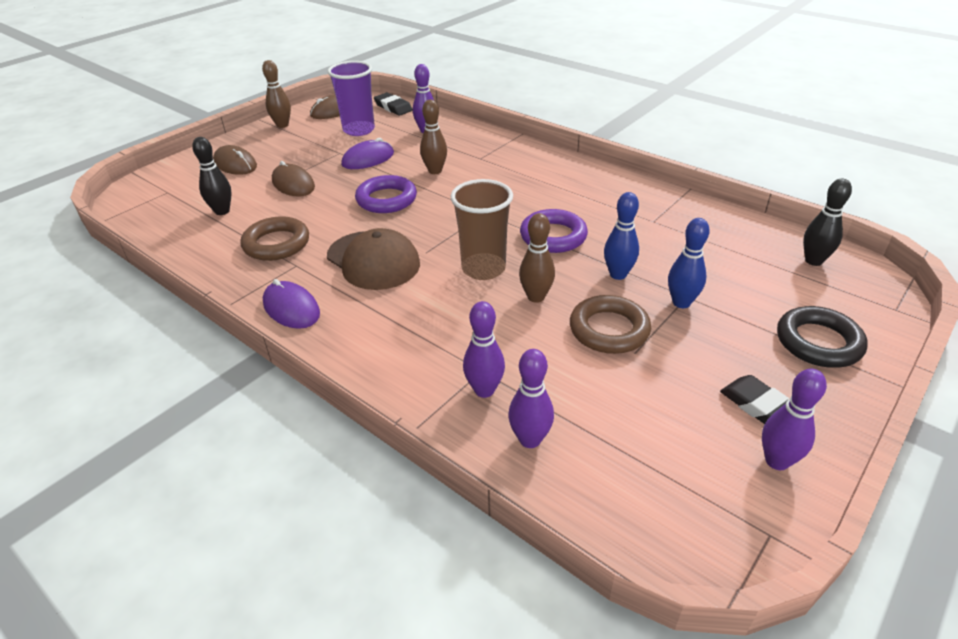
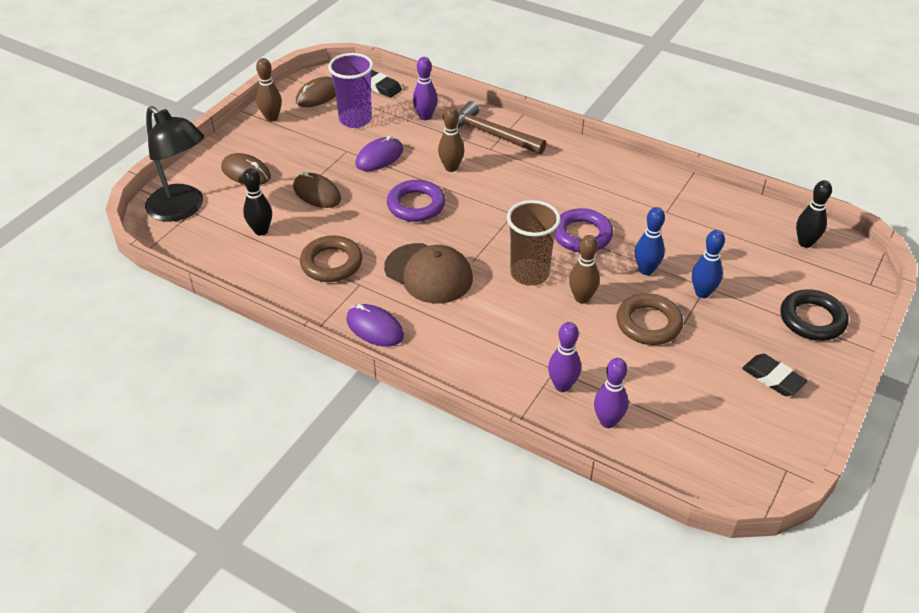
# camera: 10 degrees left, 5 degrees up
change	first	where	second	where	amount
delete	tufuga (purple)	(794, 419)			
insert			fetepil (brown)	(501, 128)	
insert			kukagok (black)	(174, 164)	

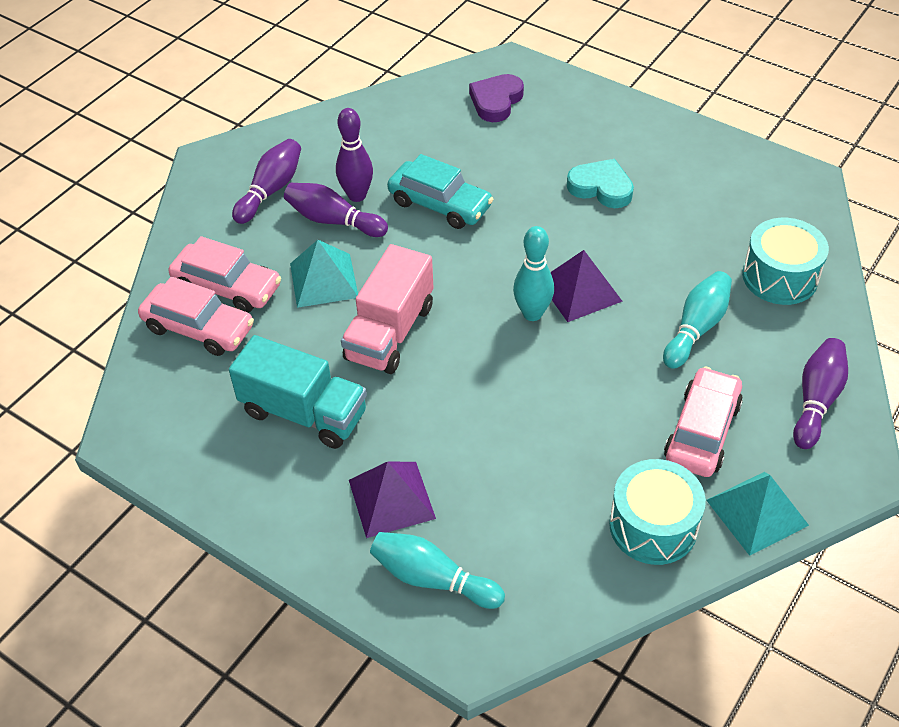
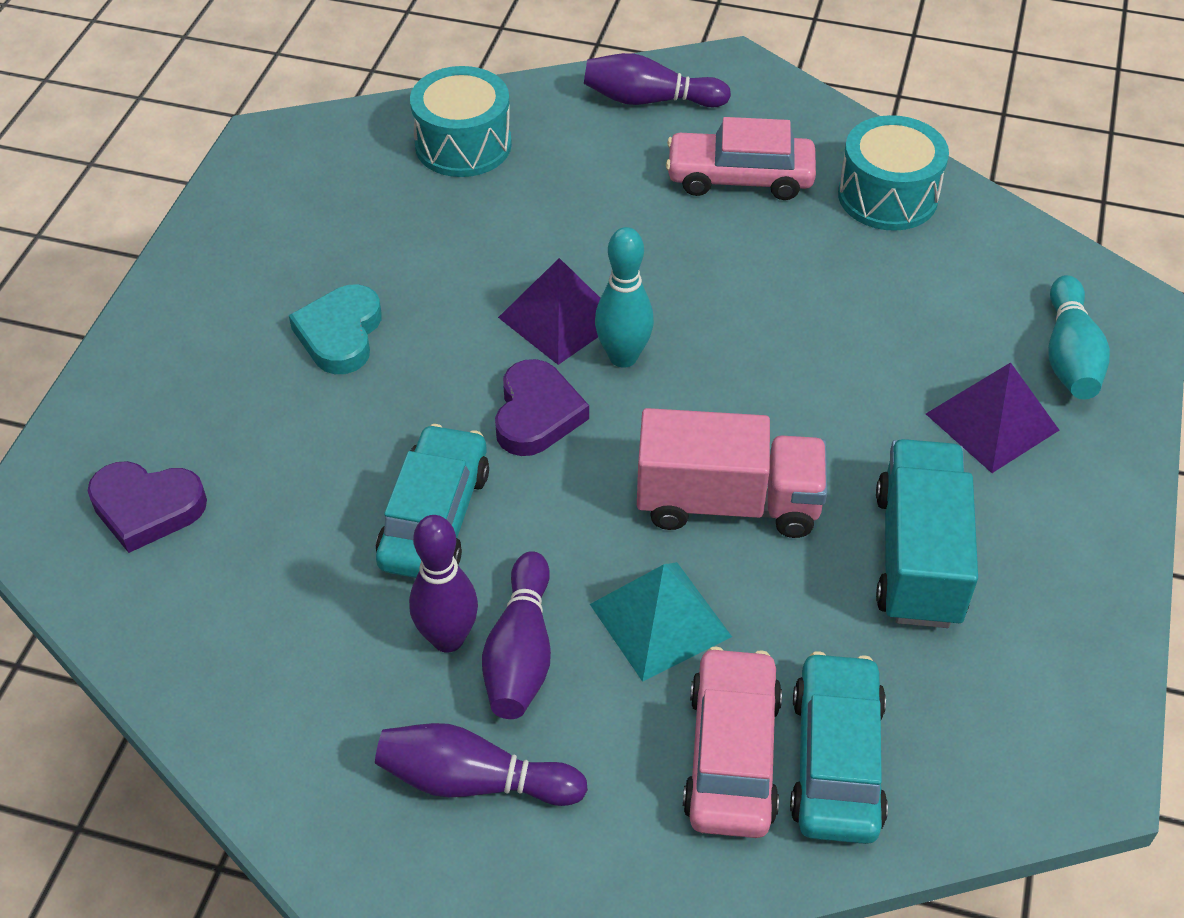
# camera: 110 degrees left, 0 degrees up
change	first	where	second	where	amount
delete	tufuga (turquoise)	(697, 320)			
recolor	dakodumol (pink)	(196, 316)	dakodumol (turquoise)	(839, 747)	
delete	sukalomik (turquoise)	(757, 514)			
insert			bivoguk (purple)	(542, 407)	

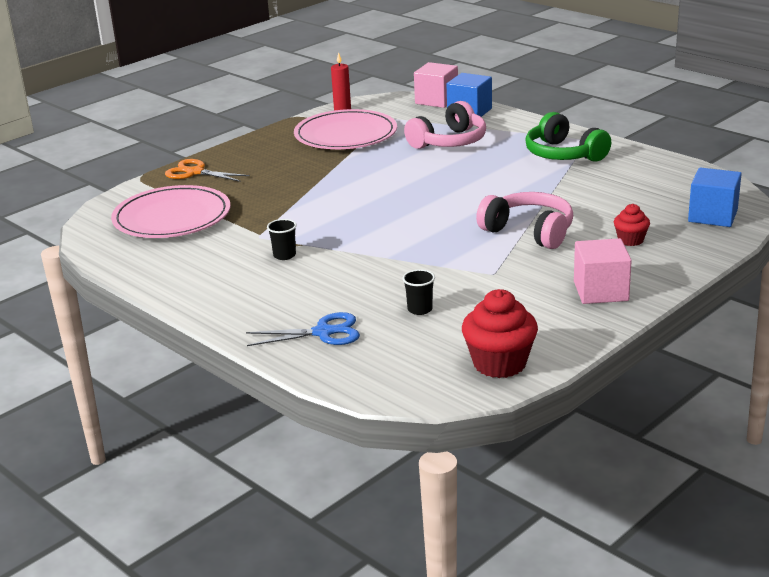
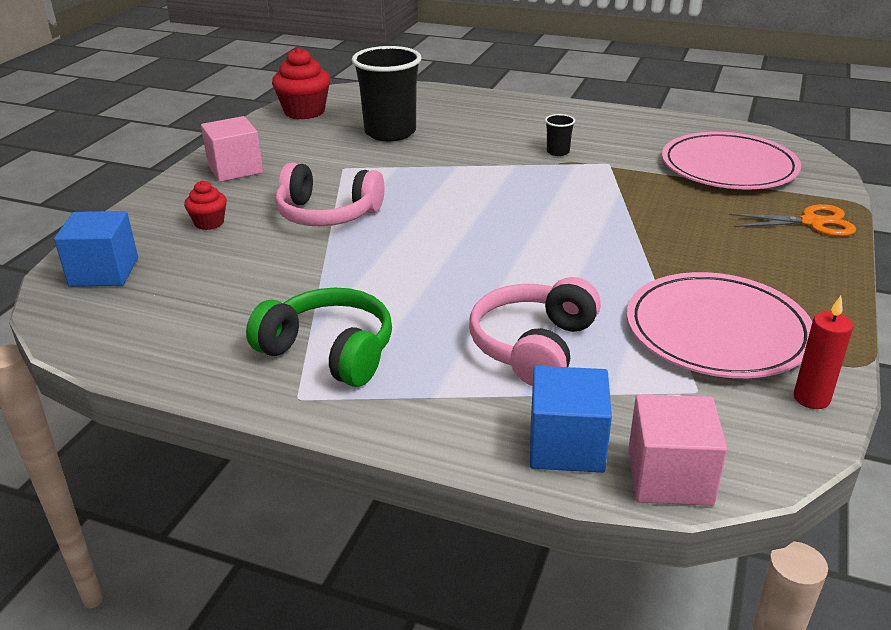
# camera: 155 degrees right, 5 degrees up
change	first	where	second	where	amount
resize	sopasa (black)	(418, 292)		(387, 93)	x2.36
delete	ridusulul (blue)	(303, 329)			

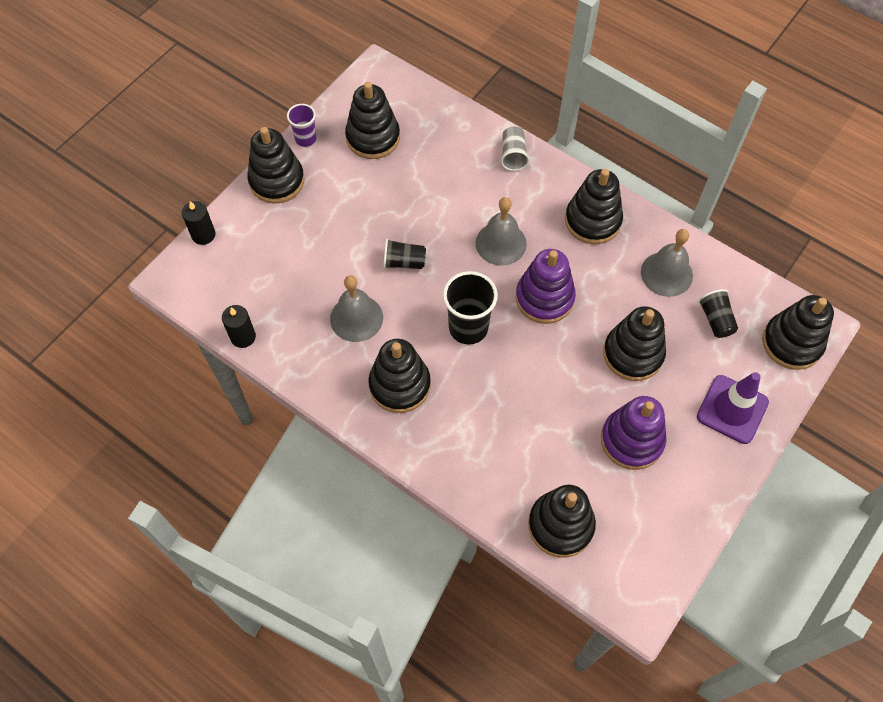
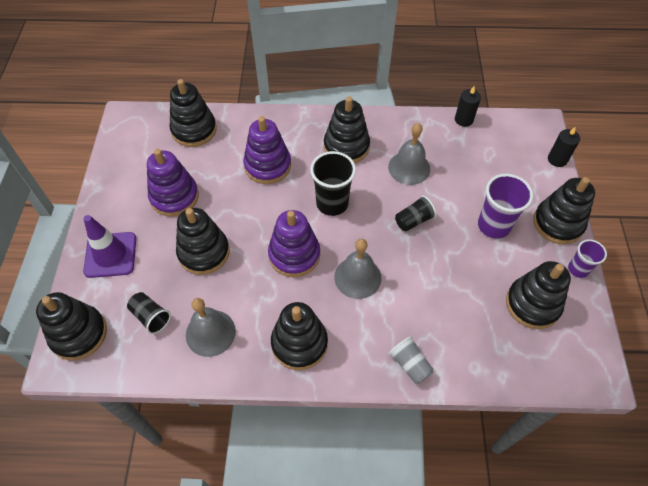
# camera: 145 degrees right, 5 degrees down
change	first	where	second	where	amount
insert			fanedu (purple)	(267, 150)	
insert			sopasa (purple)	(505, 206)	

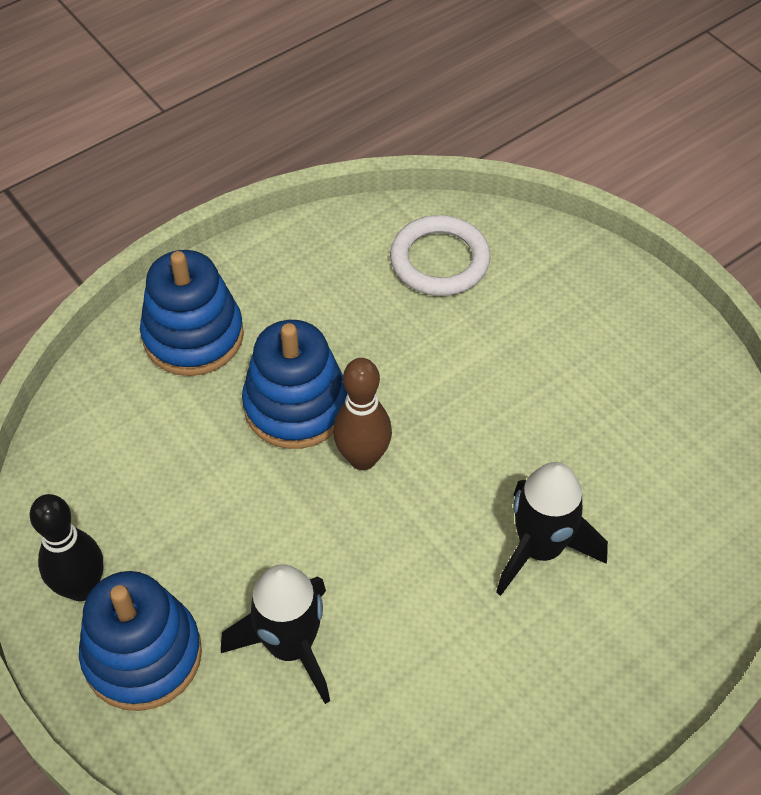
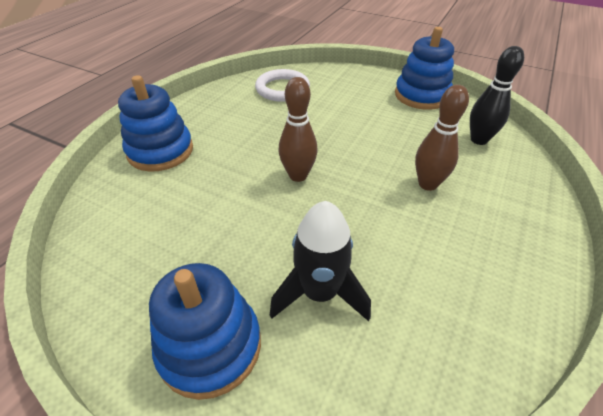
# camera: 25 degrees left, 10 degrees down
change	first	where	second	where	amount
move	fanedu (blue)	(295, 384)		(424, 68)	
replace	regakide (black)	(552, 529)	tufuga (brown)	(442, 138)	
move	tufuga (black)	(66, 547)		(497, 95)	

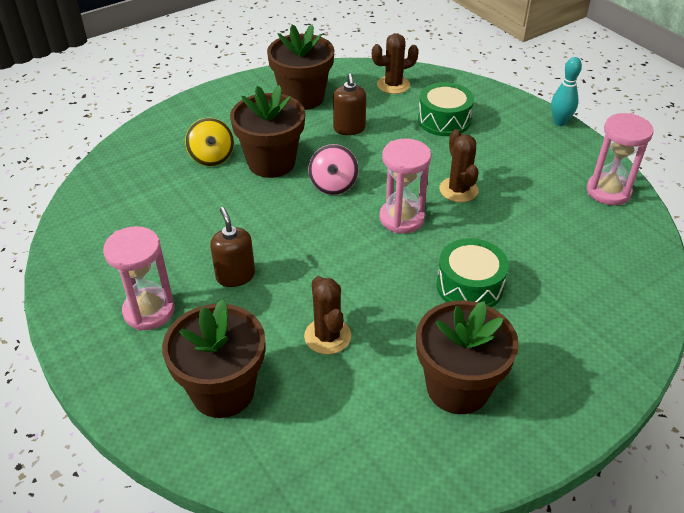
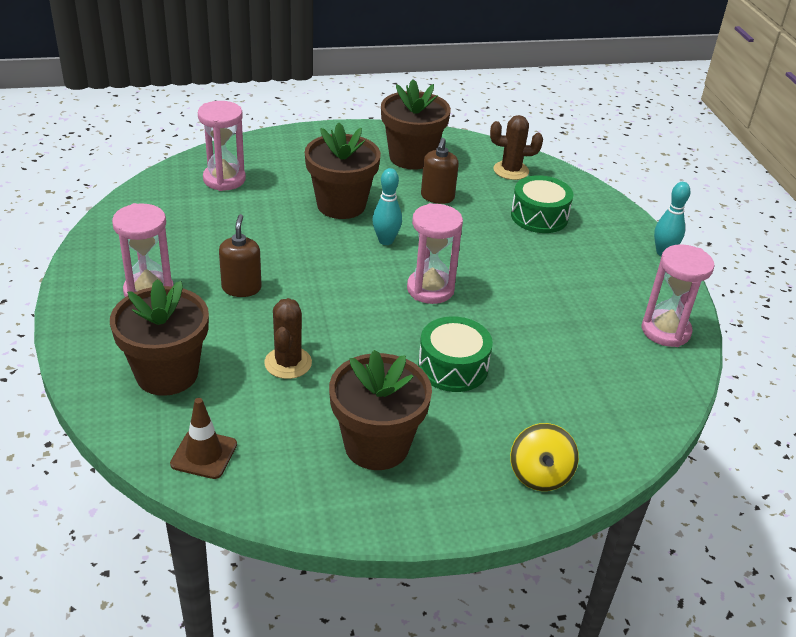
# camera: 20 degrees right, 5 degrees down
change	first	where	second	where	amount
move	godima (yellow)	(209, 142)		(544, 457)	
delete	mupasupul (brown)	(459, 165)			
replace	godima (pink)	(333, 169)	tufuga (turquoise)	(387, 206)	
insert			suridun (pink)	(222, 146)	
insert			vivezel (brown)	(203, 438)	

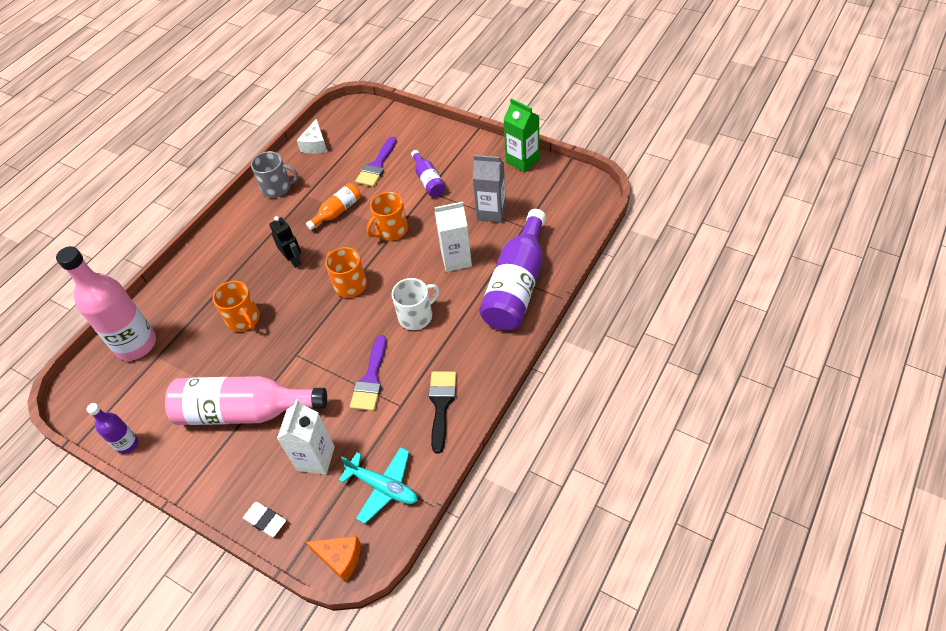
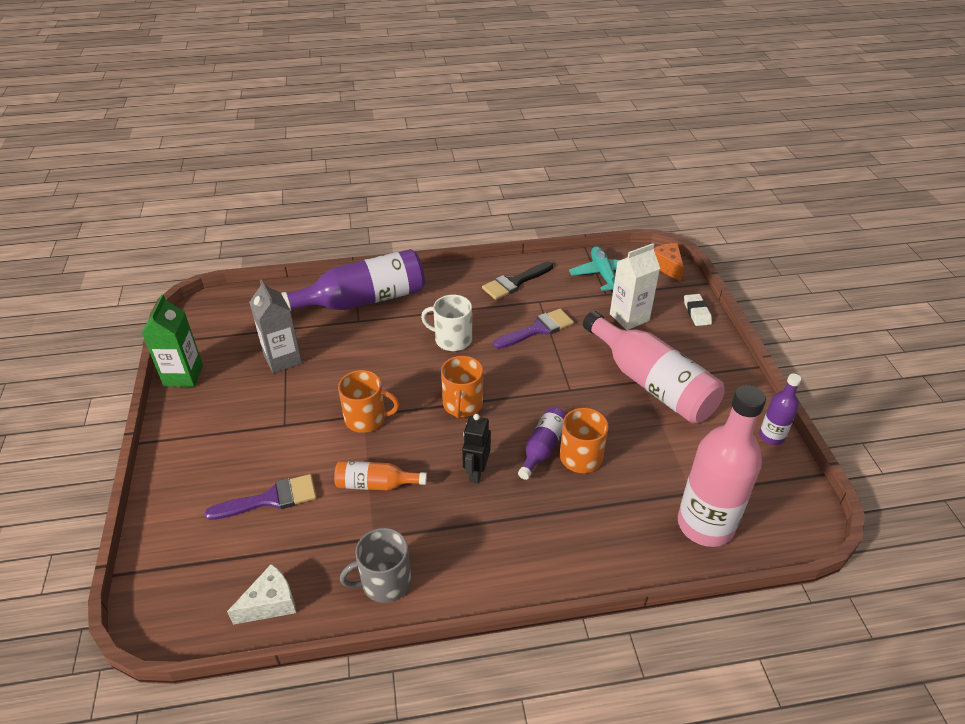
# camera: 135 degrees left, 10 degrees down
change	first	where	second	where	amount
move	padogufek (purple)	(428, 173)		(542, 443)	
rotate	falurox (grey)	(274, 174)		(375, 565)	75 degrees counterclockwise
delete	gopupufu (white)	(453, 237)			

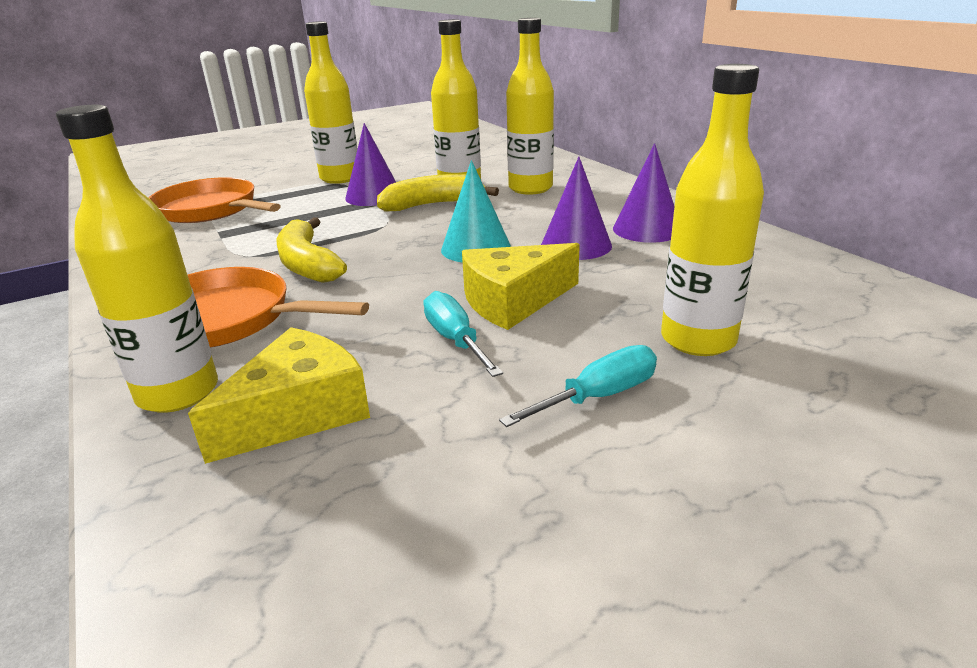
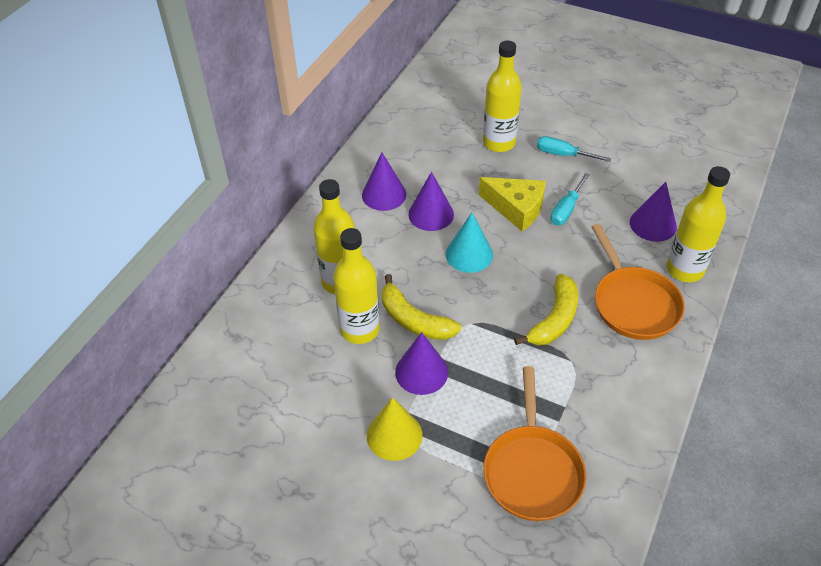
# camera: 125 degrees left, 20 degrees up
change	first	where	second	where	amount
replace	padogufek (yellow)	(330, 102)	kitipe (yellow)	(395, 429)	
replace	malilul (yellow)	(279, 395)	kitipe (purple)	(653, 212)	

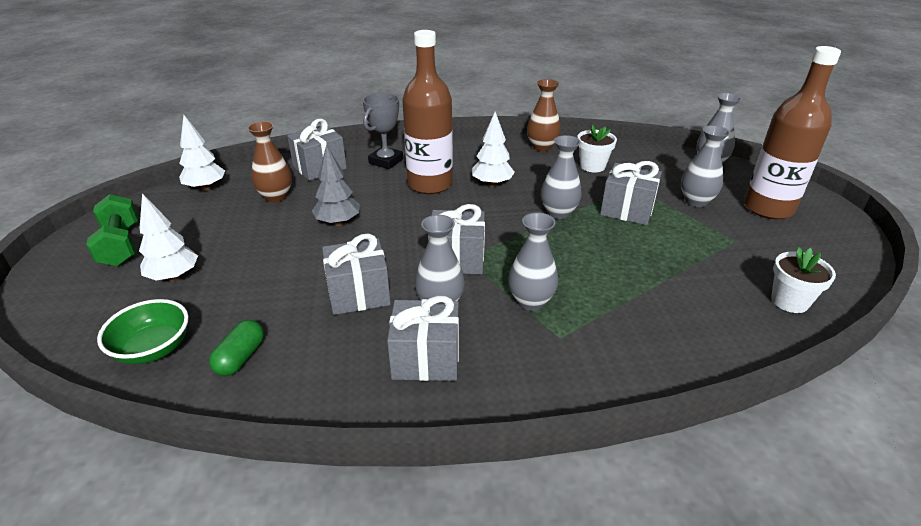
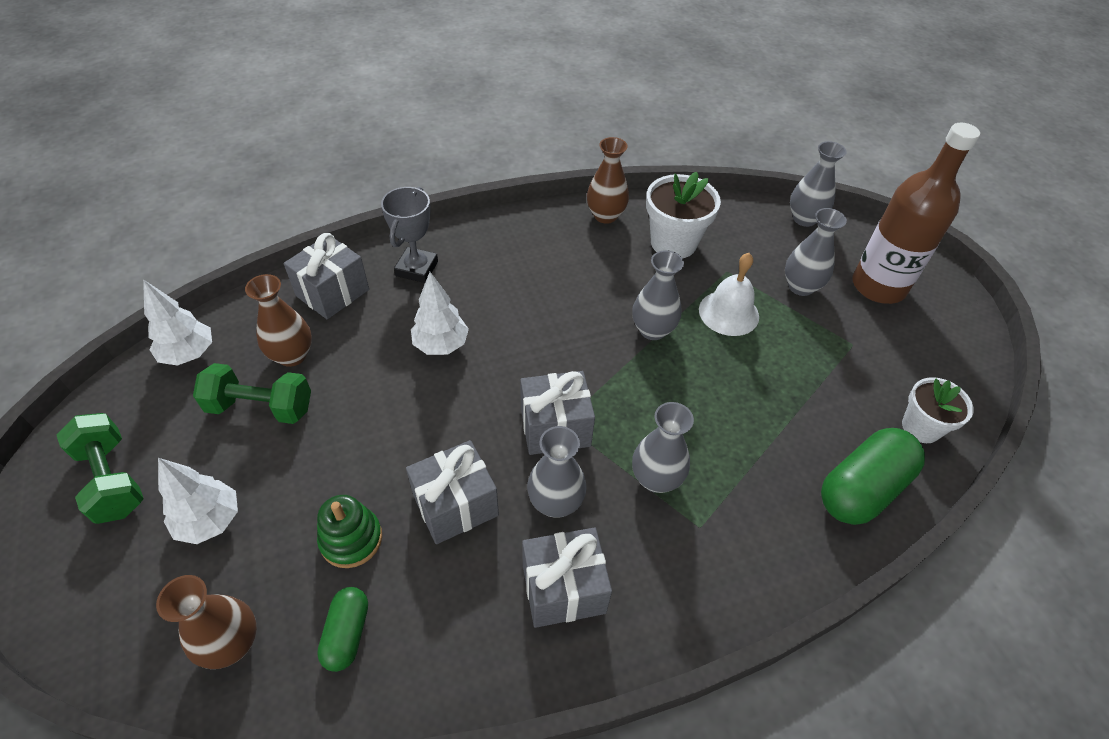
# camera: 15 degrees left, 15 degrees up
change	first	where	second	where	amount
delete	padogufek (brown)	(427, 112)			
move	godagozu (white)	(493, 149)		(440, 313)	
resize	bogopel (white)	(597, 148)		(683, 215)	x1.51
delete	godagozu (grey)	(336, 185)			
replace	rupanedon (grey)	(631, 193)	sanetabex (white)	(729, 294)	
replace	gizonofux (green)	(143, 331)	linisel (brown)	(206, 622)	
insert			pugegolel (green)	(252, 393)	
insert			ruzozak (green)	(873, 476)	
insert			fanedu (green)	(349, 531)	

